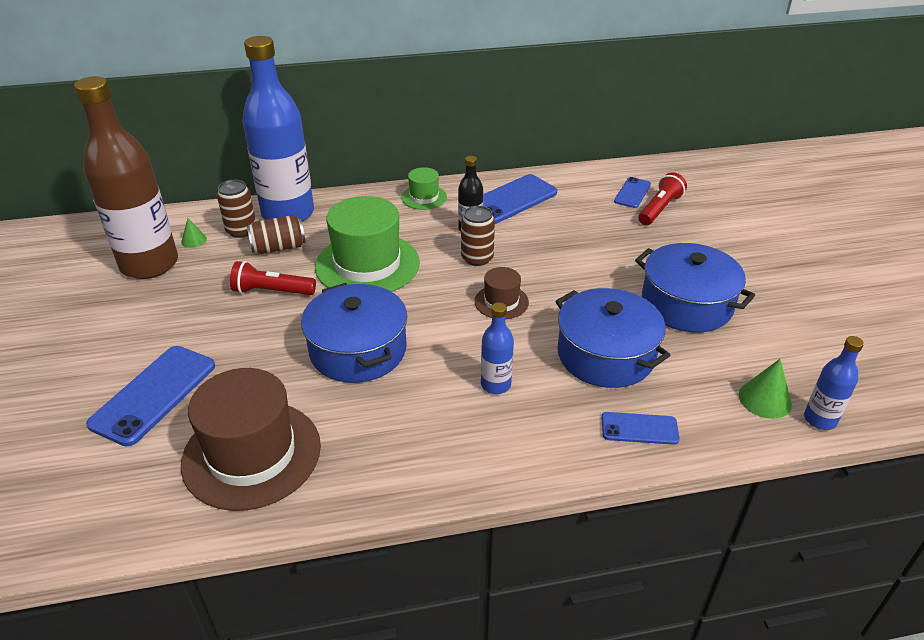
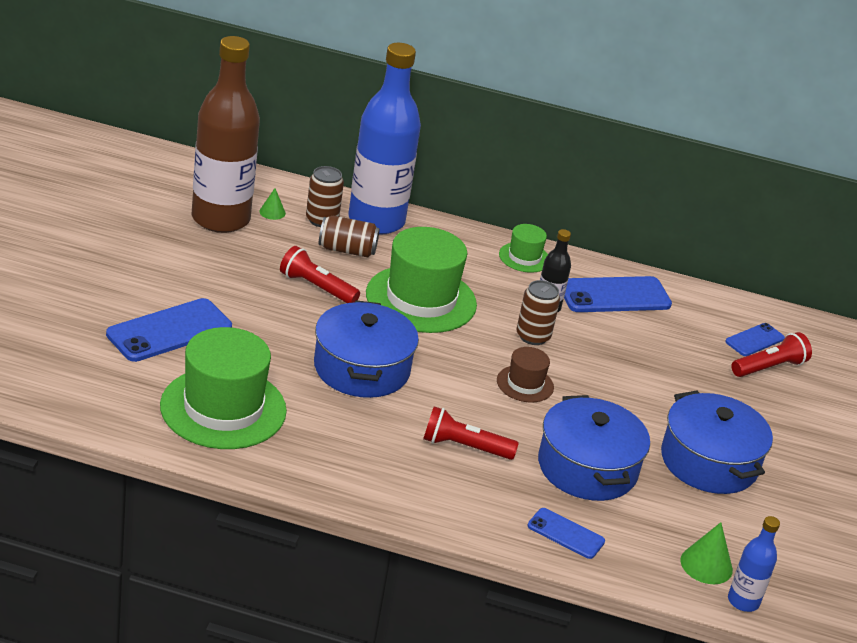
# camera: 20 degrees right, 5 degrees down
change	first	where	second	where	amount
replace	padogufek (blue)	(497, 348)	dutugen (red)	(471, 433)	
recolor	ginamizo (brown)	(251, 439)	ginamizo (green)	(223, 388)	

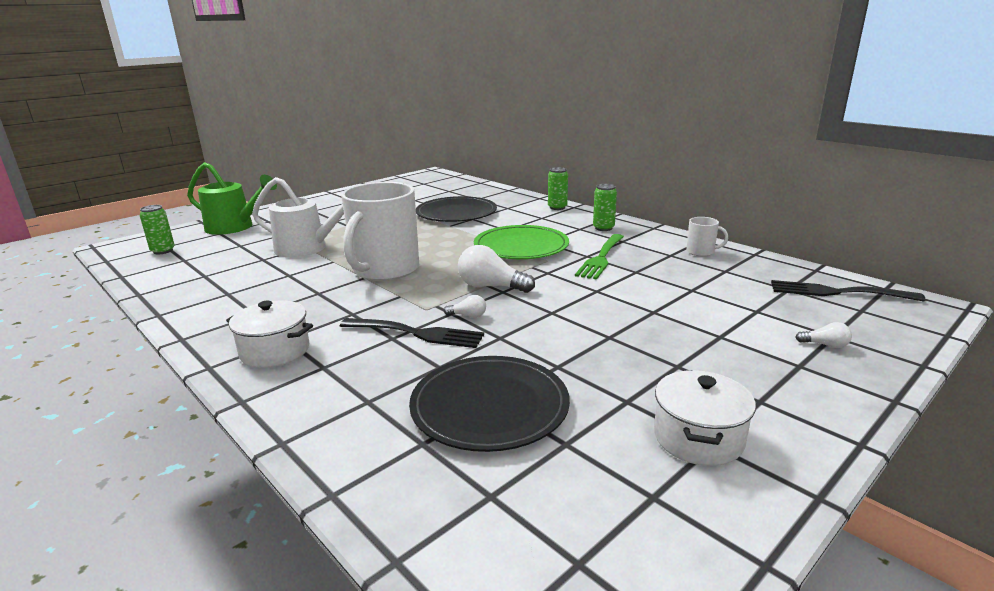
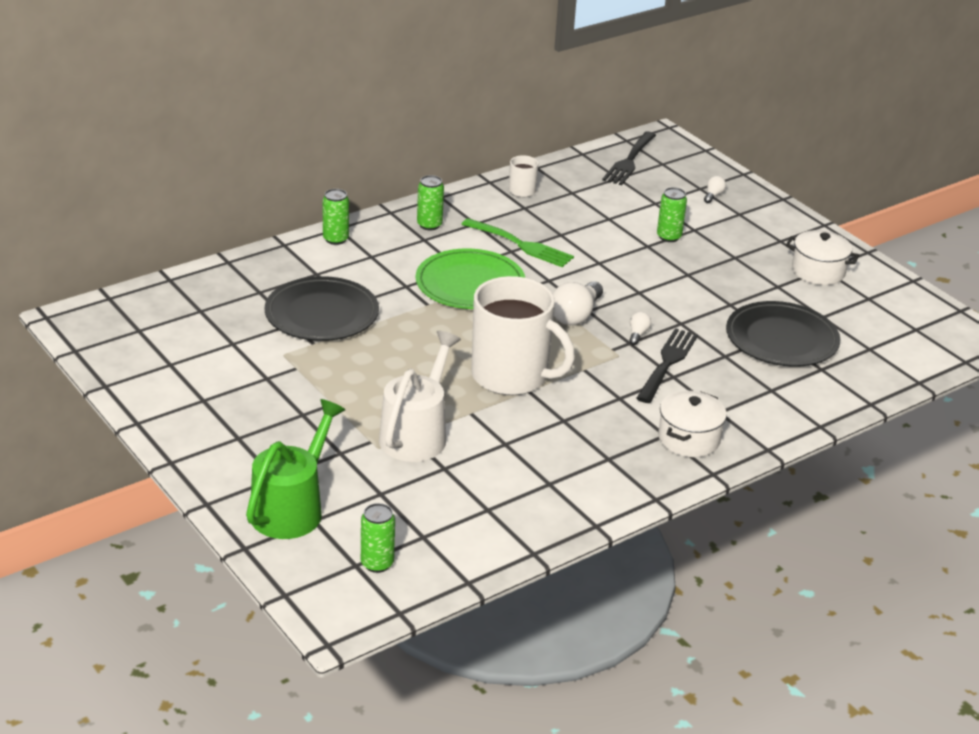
# camera: 85 degrees left, 10 degrees up
change	first	where	second	where	amount
insert			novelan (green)	(672, 214)	

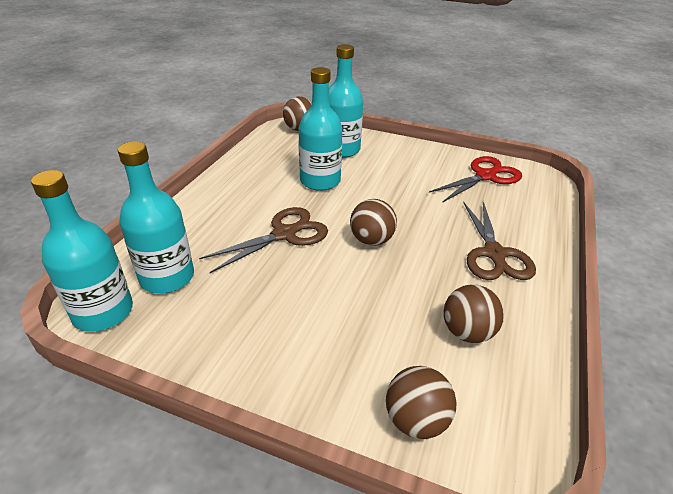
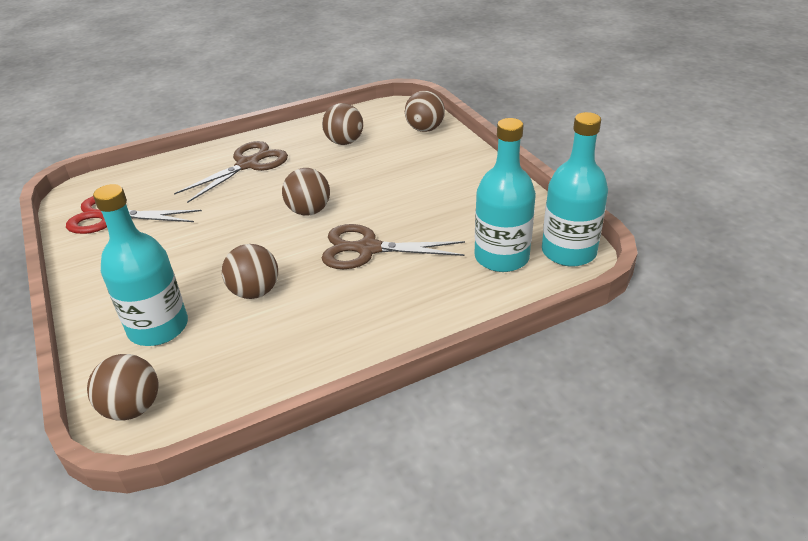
# camera: 135 degrees left, 0 degrees up
change	first	where	second	where	amount
replace	padogufek (turquoise)	(320, 129)	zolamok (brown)	(250, 271)	

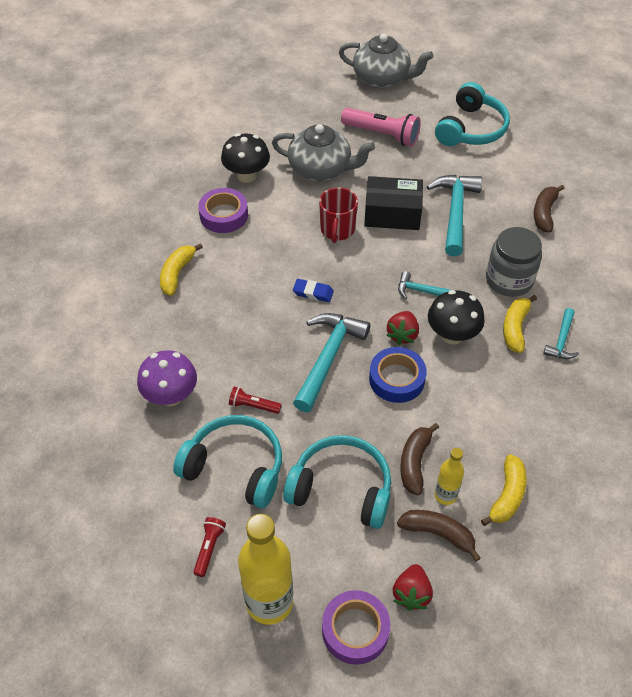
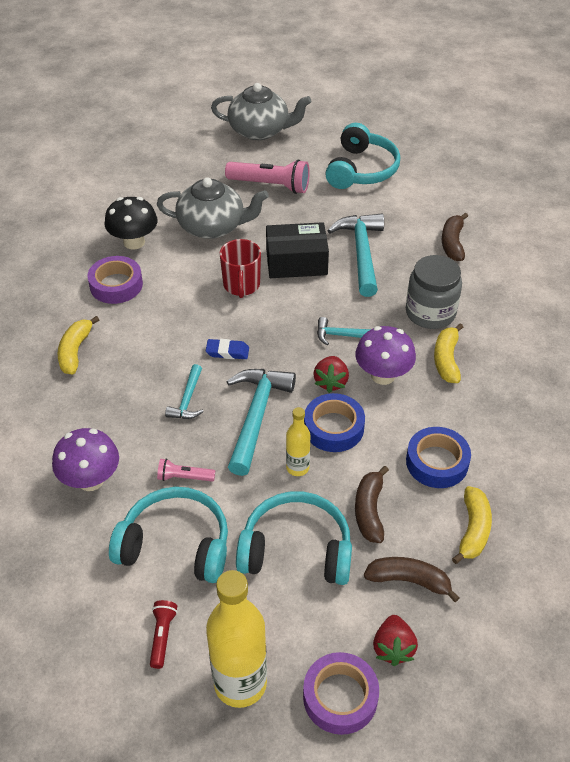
# camera: 10 degrees left, 5 degrees down
change	first	where	second	where	amount
recolor	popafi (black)	(456, 317)	popafi (purple)	(385, 355)	
move	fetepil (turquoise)	(561, 333)		(184, 391)	
recolor	dutugen (red)	(255, 400)	dutugen (pink)	(186, 470)	
move	padogufek (yellow)	(449, 476)		(298, 441)	
insert			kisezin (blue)	(438, 457)	

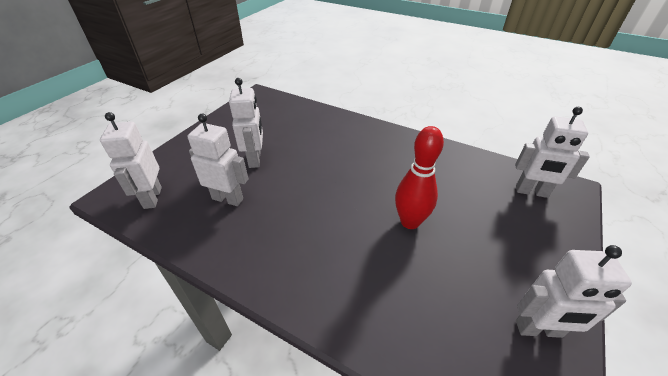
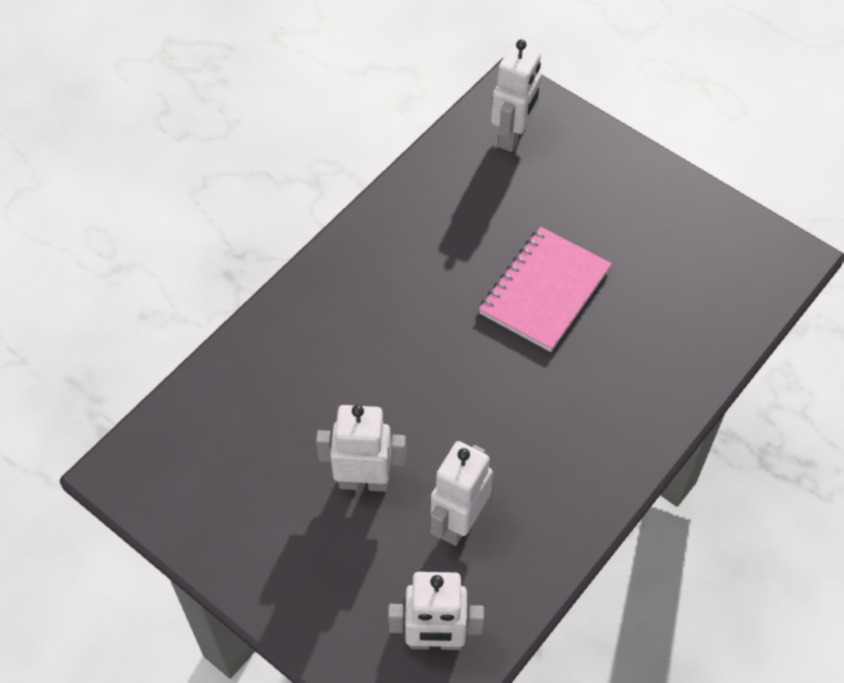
# camera: 80 degrees left, 15 degrees up
change	first	where	second	where	amount
replace	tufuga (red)	(419, 177)	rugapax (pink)	(545, 289)	
delete	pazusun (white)	(574, 291)			

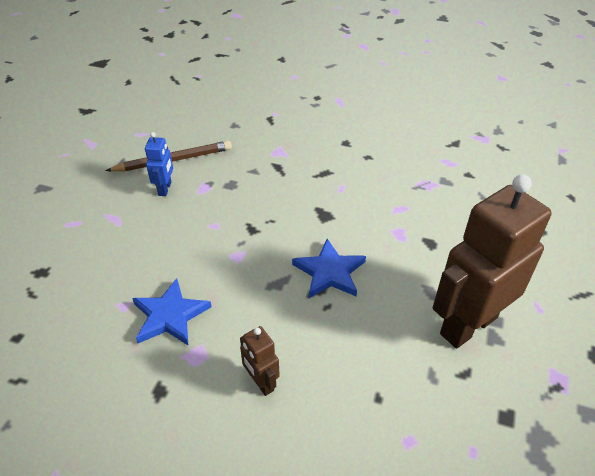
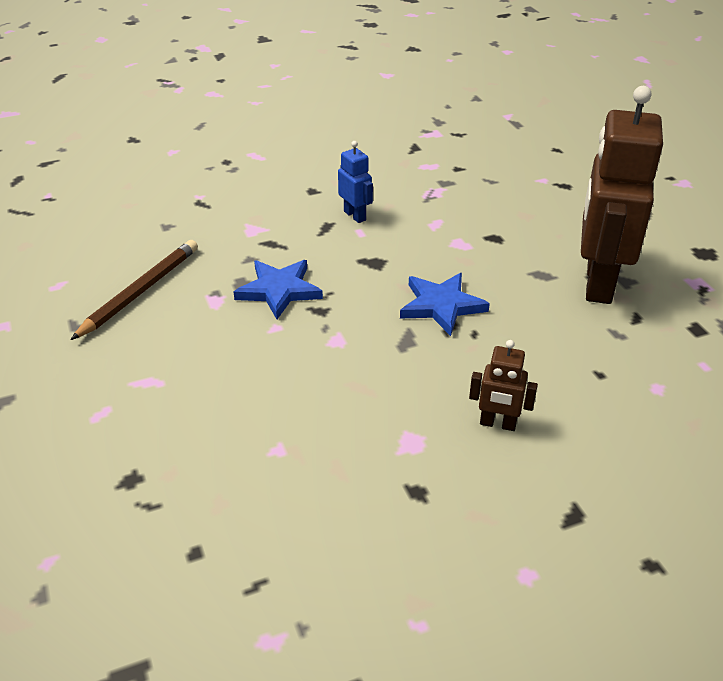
# camera: 40 degrees left, 5 degrees down
change	first	where	second	where	amount
move	pazusun (blue)	(159, 164)		(355, 182)	
move	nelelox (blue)	(172, 311)		(278, 289)	

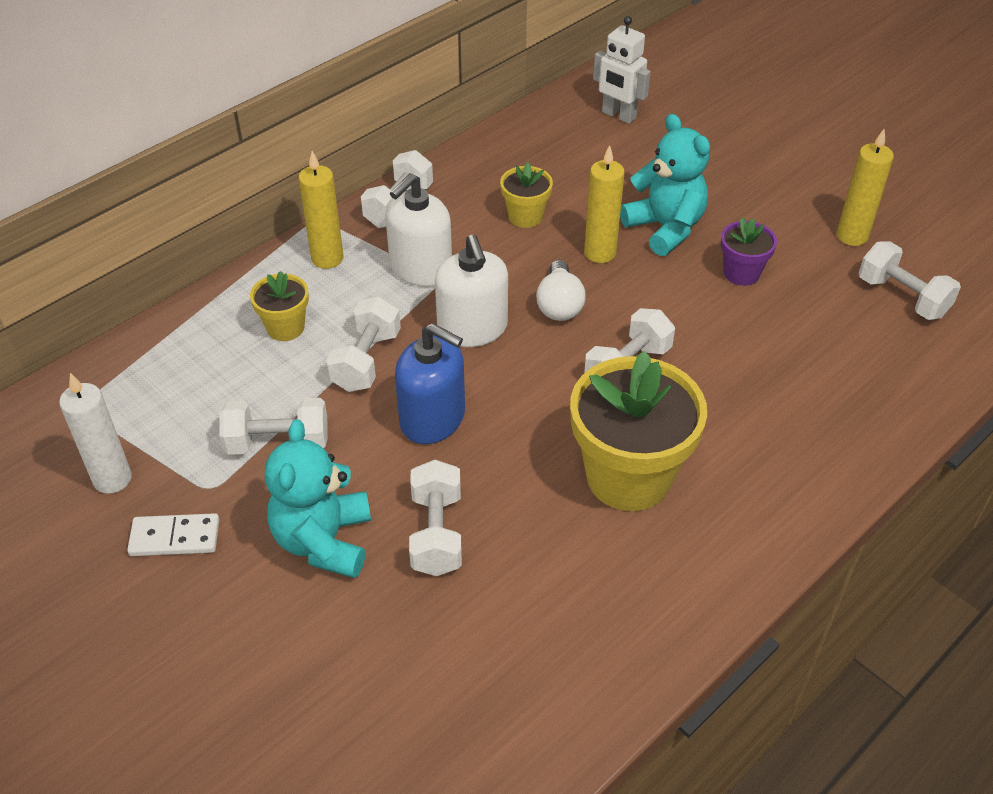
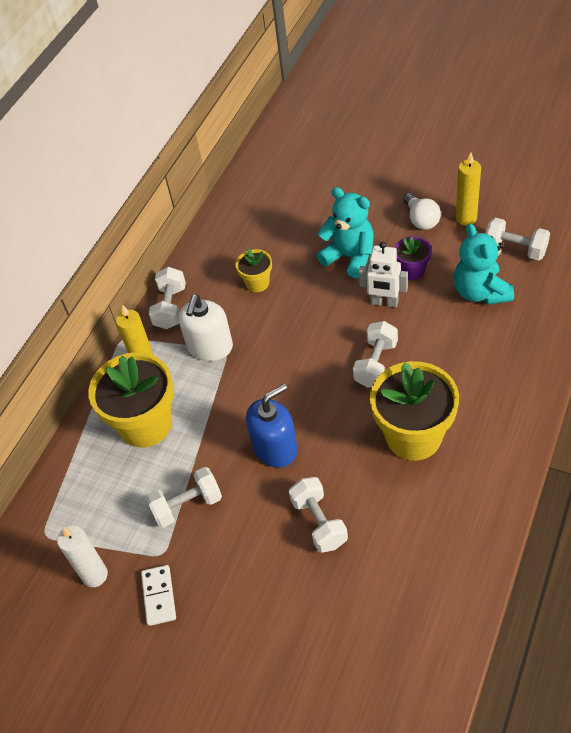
# camera: 15 degrees left, 5 degrees up
change	first	where	second	where	amount
move	pazusun (white)	(622, 70)		(383, 275)	
delete	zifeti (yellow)	(604, 204)			
delete	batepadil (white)	(471, 290)			
move	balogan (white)	(561, 290)		(422, 211)	
resize	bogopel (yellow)	(279, 306)		(131, 399)	x2.02
delete	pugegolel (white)	(363, 344)			
rotate	batepadil (blue)	(430, 383)		(272, 426)	45 degrees counterclockwise
move	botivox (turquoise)	(318, 498)		(484, 264)	
rotate	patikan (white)	(173, 534)		(158, 595)	75 degrees counterclockwise

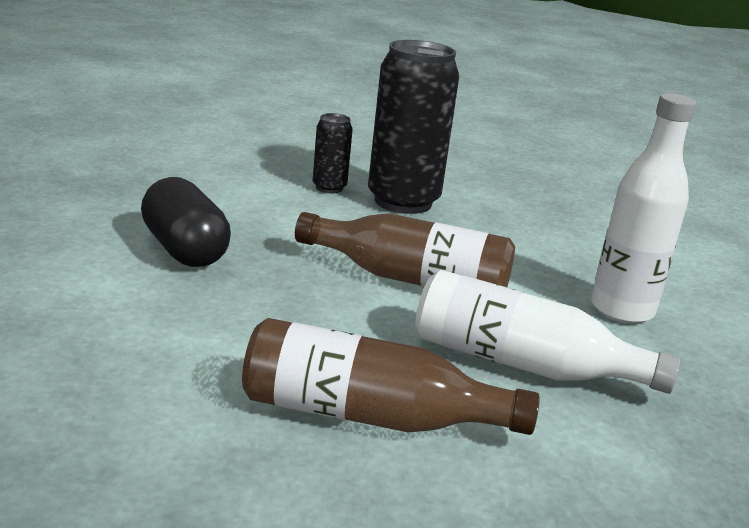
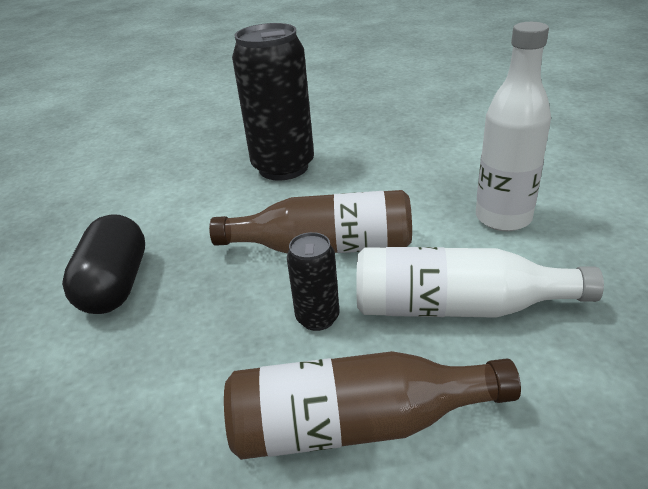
# camera: 10 degrees left, 10 degrees up
change	first	where	second	where	amount
move	novelan (black)	(333, 153)		(313, 281)	
rotate	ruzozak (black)	(186, 222)		(103, 264)	45 degrees clockwise

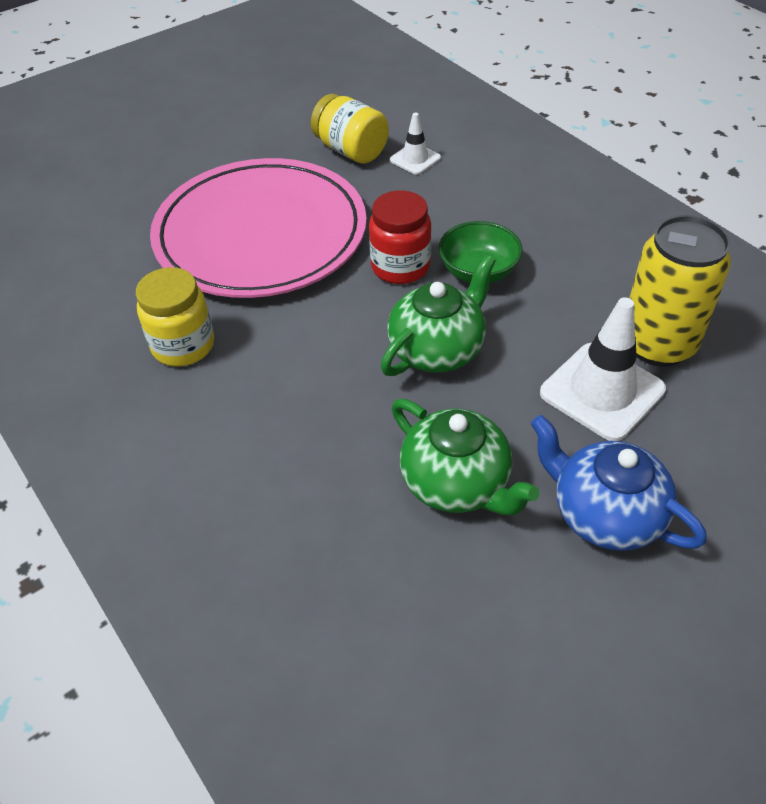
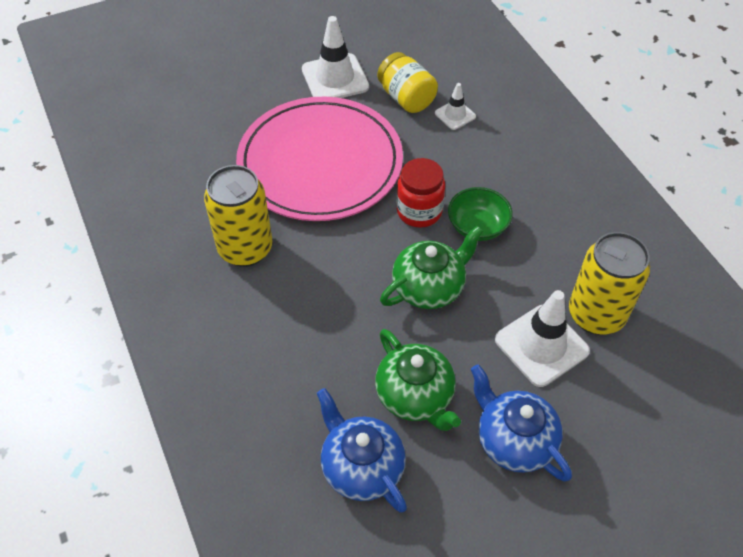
# camera: 10 degrees right, 5 degrees up
change	first	where	second	where	amount
replace	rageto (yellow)	(175, 317)	novelan (yellow)	(238, 216)	
insert			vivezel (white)	(335, 57)	
insert			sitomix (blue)	(362, 450)	

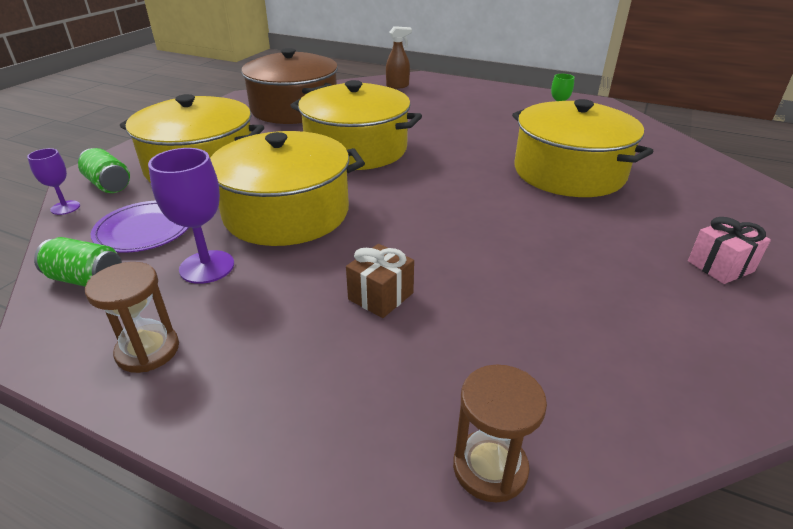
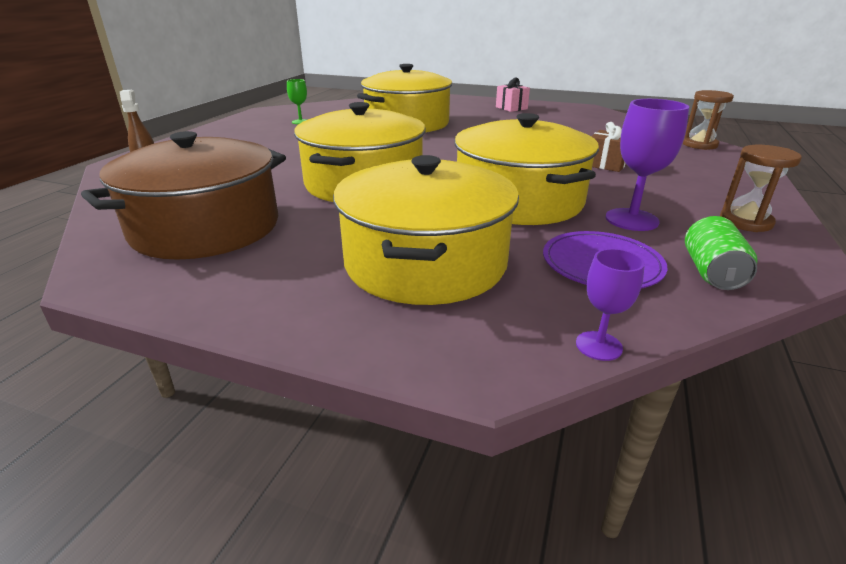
# camera: 95 degrees left, 5 degrees down
change	first	where	second	where	amount
delete	novelan (green)	(104, 170)			

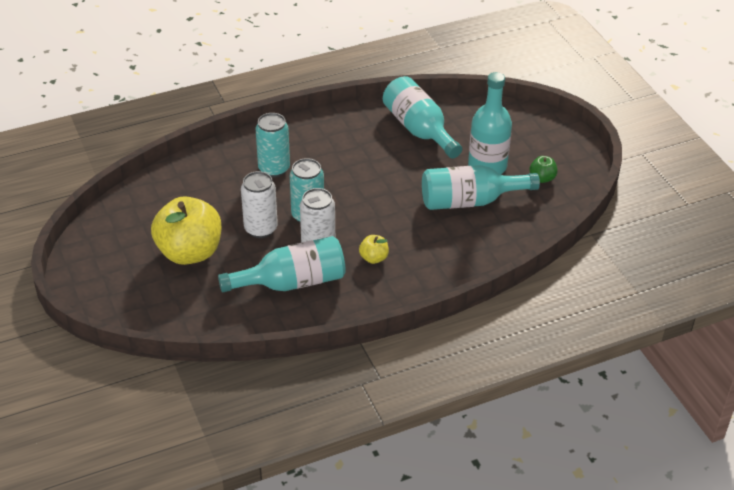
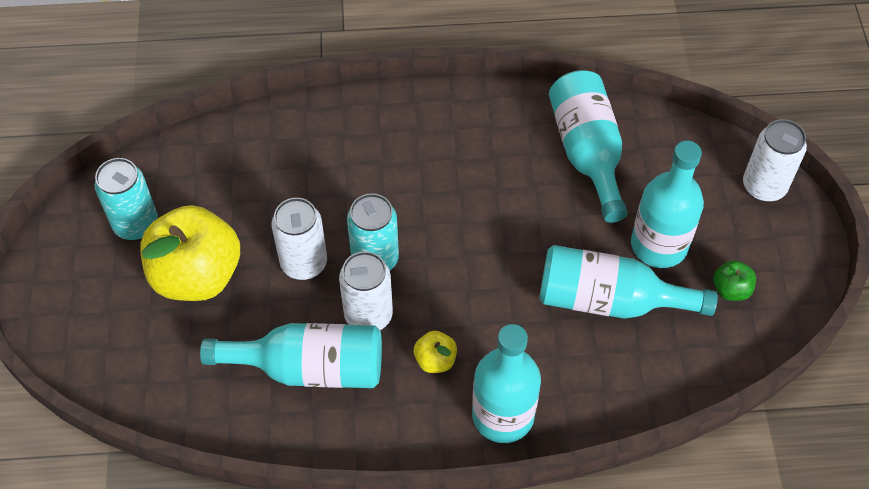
# camera: 20 degrees right, 15 degrees up
change	first	where	second	where	amount
move	novelan (turquoise)	(273, 145)		(126, 199)	
insert			novelan (white)	(775, 160)	
insert			padogufek (turquoise)	(506, 383)	

